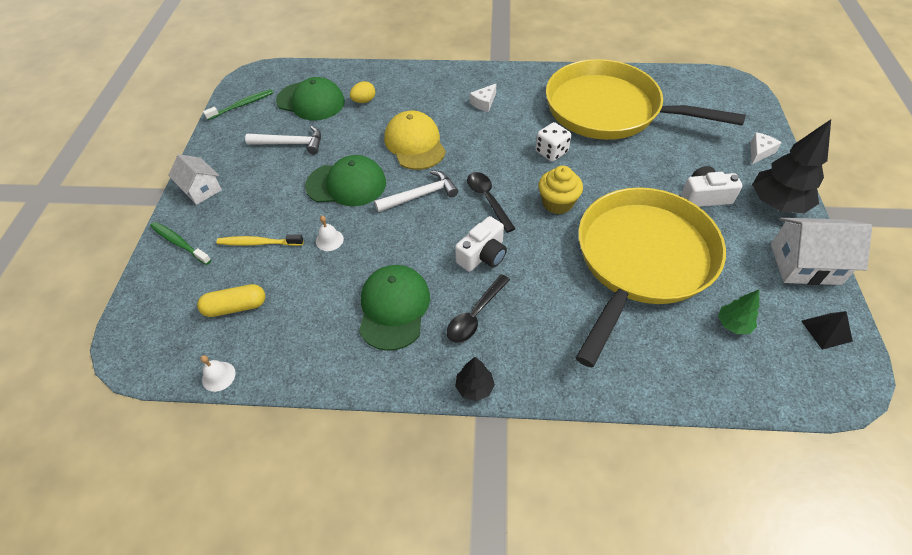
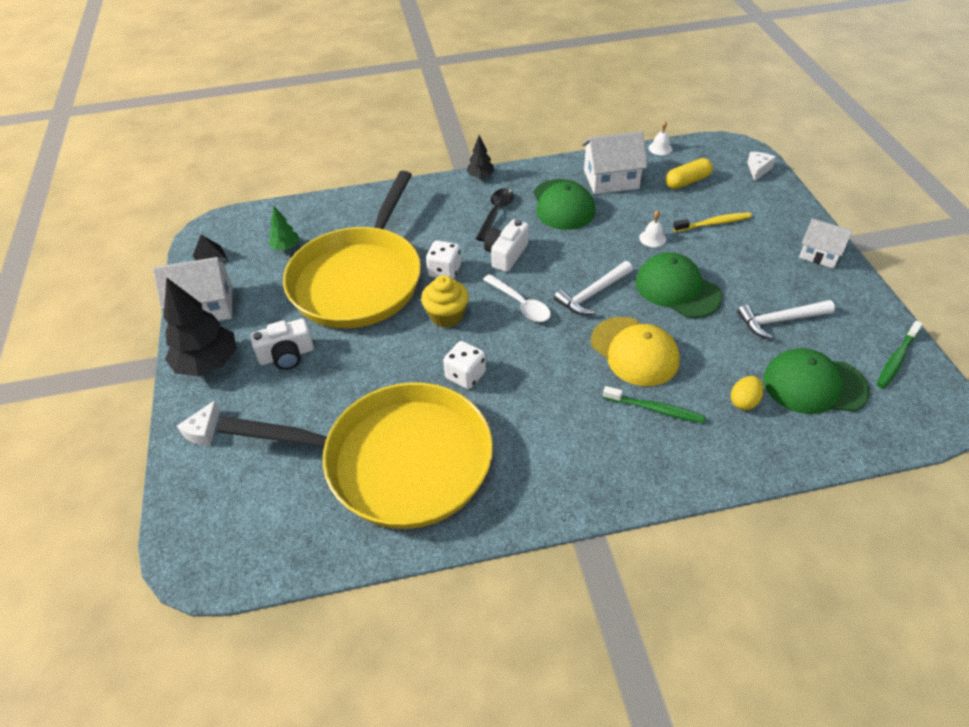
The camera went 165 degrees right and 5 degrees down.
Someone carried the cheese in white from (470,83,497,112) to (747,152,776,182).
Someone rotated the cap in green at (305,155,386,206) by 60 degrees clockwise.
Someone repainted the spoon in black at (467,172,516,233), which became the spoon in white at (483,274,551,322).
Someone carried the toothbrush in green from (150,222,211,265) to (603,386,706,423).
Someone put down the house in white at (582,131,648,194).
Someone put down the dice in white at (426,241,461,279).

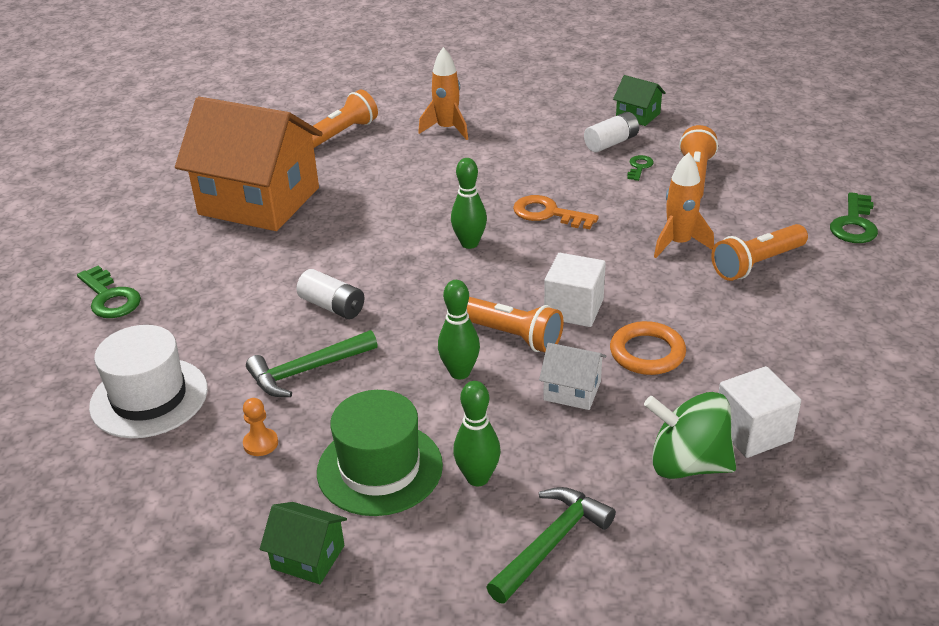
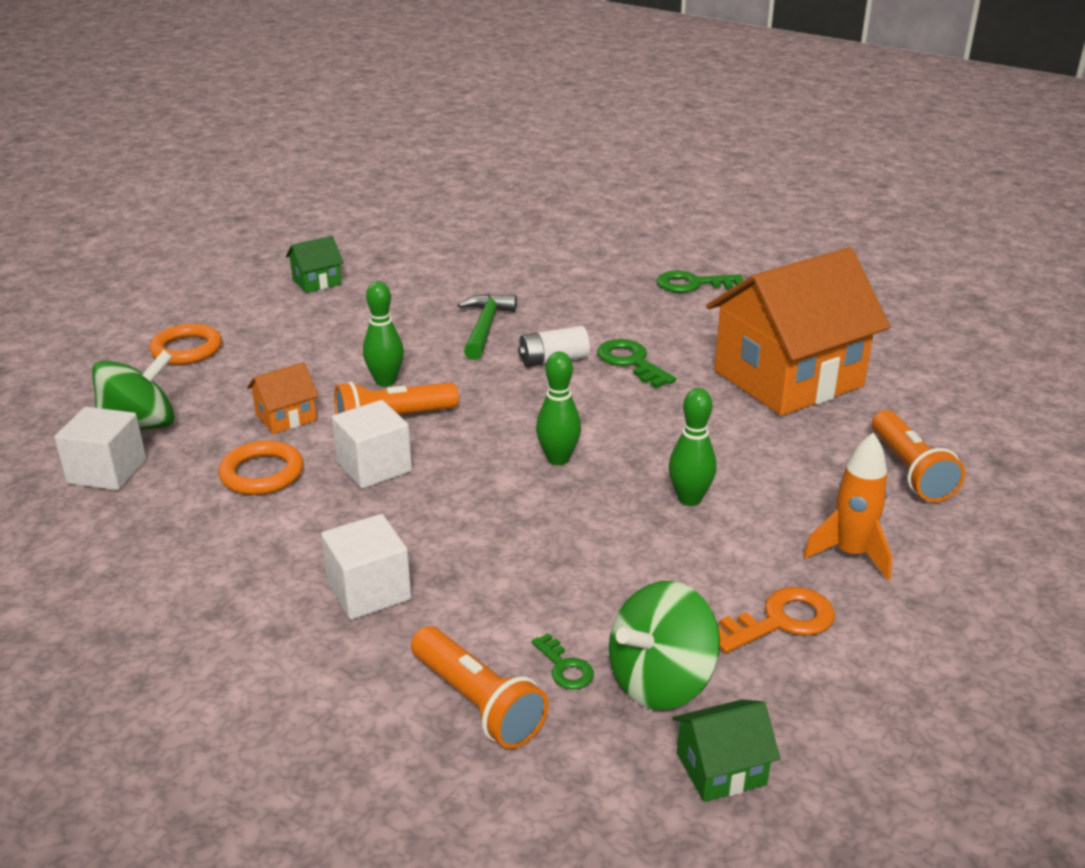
The camera went 125 degrees right and 5 degrees down.
Someone swapped the battery in white at (584,112,639,152) for the spinning top in green at (609,581,720,710).
Someone swapped the rocket in orange at (654,152,714,258) for the cube in white at (321,514,412,620).
Someone carried the key in green from (830,192,878,243) to (597,339,676,388).
Someone carried the key in orange from (513,195,599,229) to (718,587,835,653).
Someone took away the flashlight in orange at (711,224,808,281).
Someone took away the hat in white at (89,325,208,438).
Someone repainted the house in white at (539,343,607,410), which became the house in orange at (247,362,319,434).
Someone carried the bowling pin in green from (453,381,501,486) to (669,388,716,506).
Someone took away the hat in green at (317,390,443,516).
Someone took away the pawn in orange at (243,398,278,456).
Someone swapped the hammer in green at (486,487,616,604) for the ring in orange at (149,324,222,365).

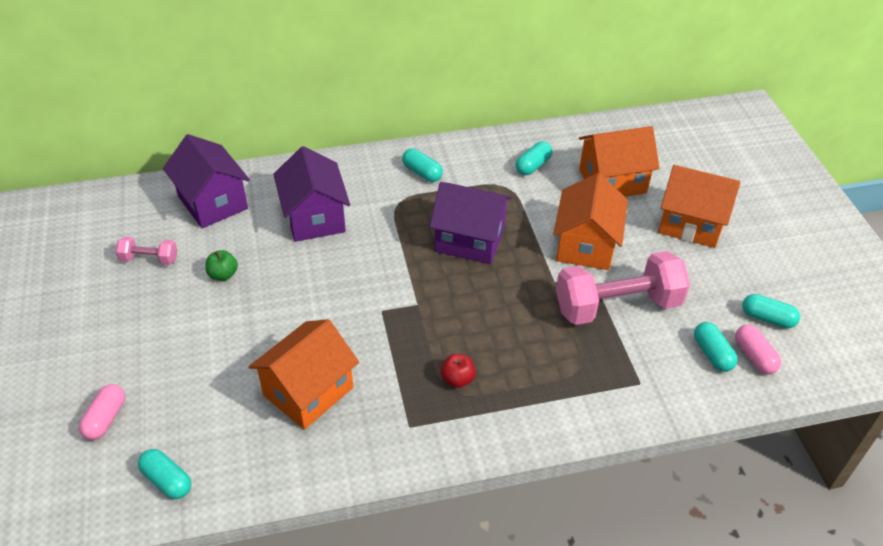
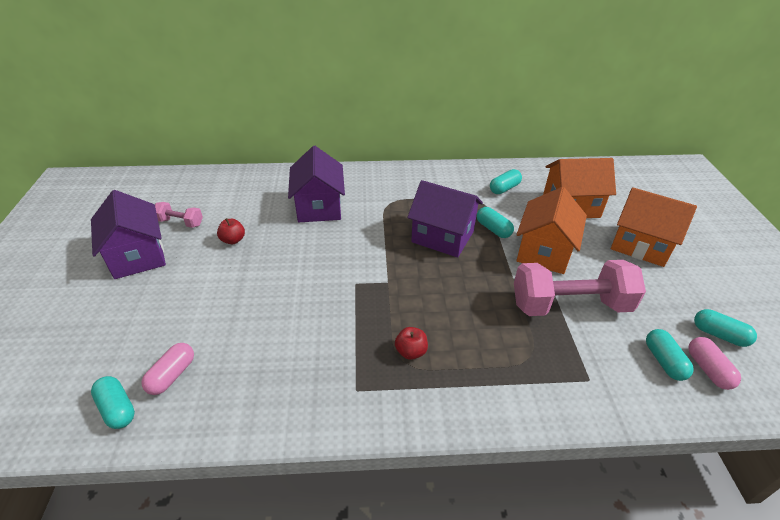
The camera went 10 degrees right and 5 degrees down.
Someone carried the house in purple from (163,134,250,228) to (91,190,166,279).
Someone carried the capsule in turquoise from (402,148,443,182) to (477,207,514,238).
Someone repainted the apple in green at (206,250,238,281), which became the apple in red at (217,218,245,244).
Someone took away the house in orange at (249,319,359,430).
Someone carried the capsule in pink from (79,384,125,440) to (142,343,194,395).

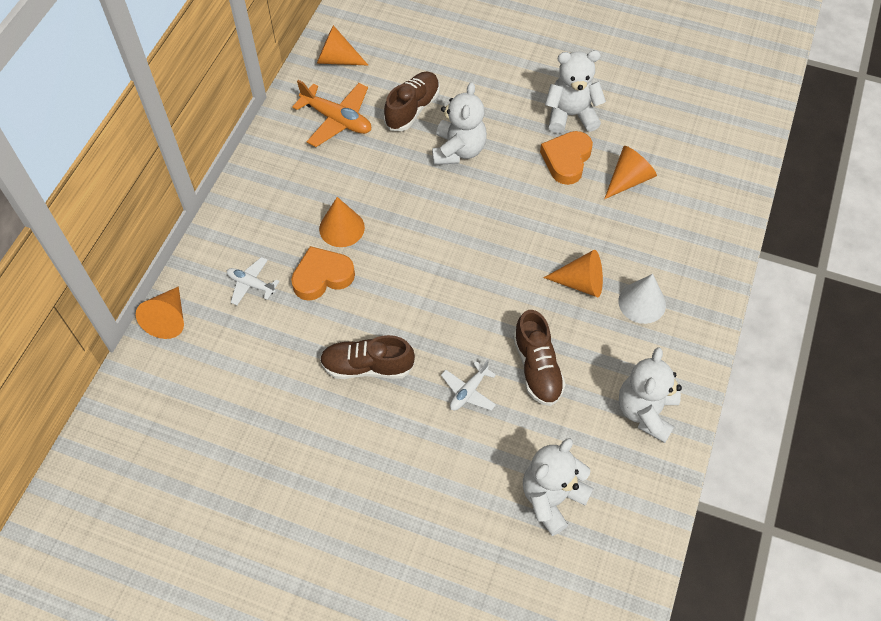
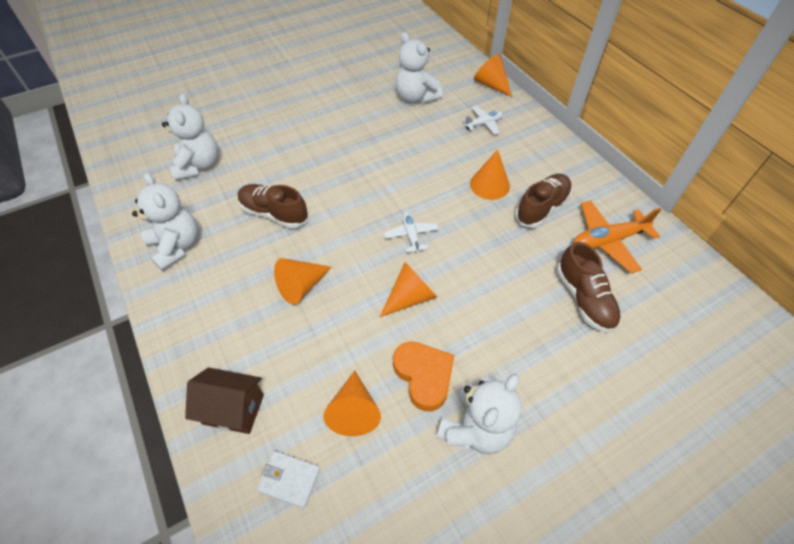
The camera went 130 degrees right and 5 degrees down.
Someone carried the cone in orange from (317,25,369,66) to (380,262,437,317).
Someone carried the teddy bear in white from (432,82,487,165) to (396,32,443,104).
Someone took away the heart in orange at (291,246,355,301).
Someone took away the cone in white at (618,274,666,324).
Someone carried the shoe in brown from (320,335,415,379) to (515,174,572,228).
Someone carried the plane in white from (441,360,496,411) to (384,212,439,253).
Someone put down the house in brown at (185,367,264,434).
Someone put down the wallet in white at (257,451,320,509).

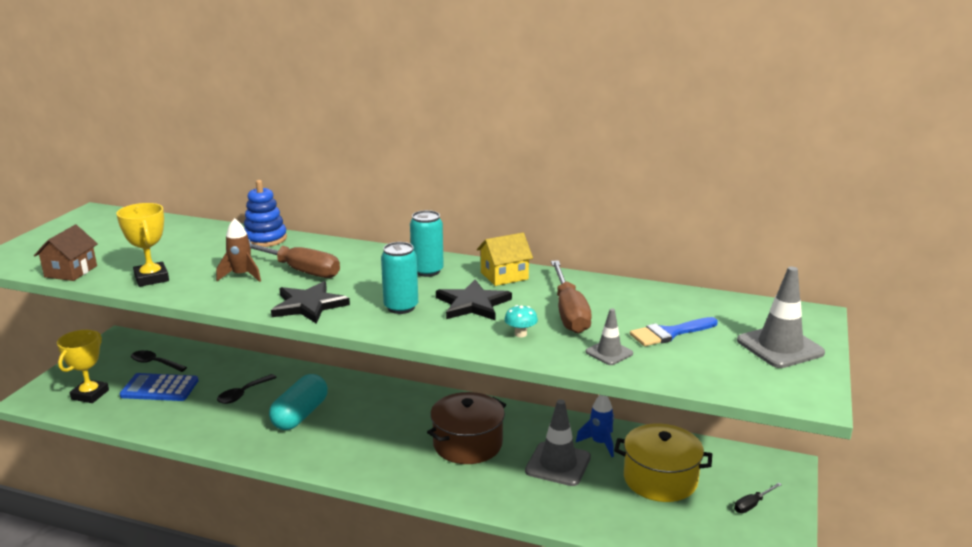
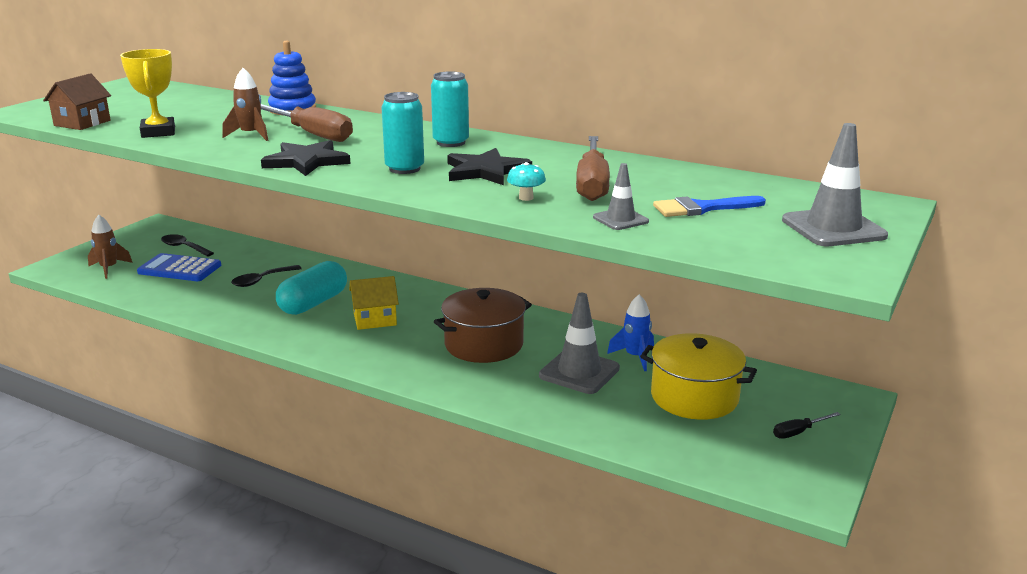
The camera went 10 degrees right and 0 degrees up.
Someone carried the house in yellow from (477,233,533,286) to (349,276,399,330).
Someone swapped the trophy in yellow at (57,330,109,403) for the rocket in brown at (88,215,133,279).

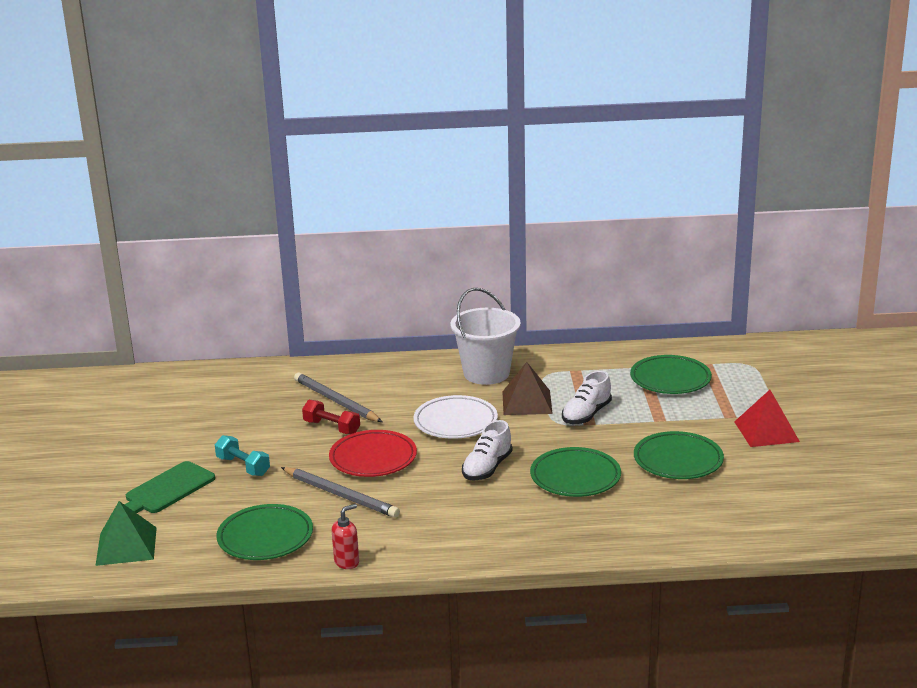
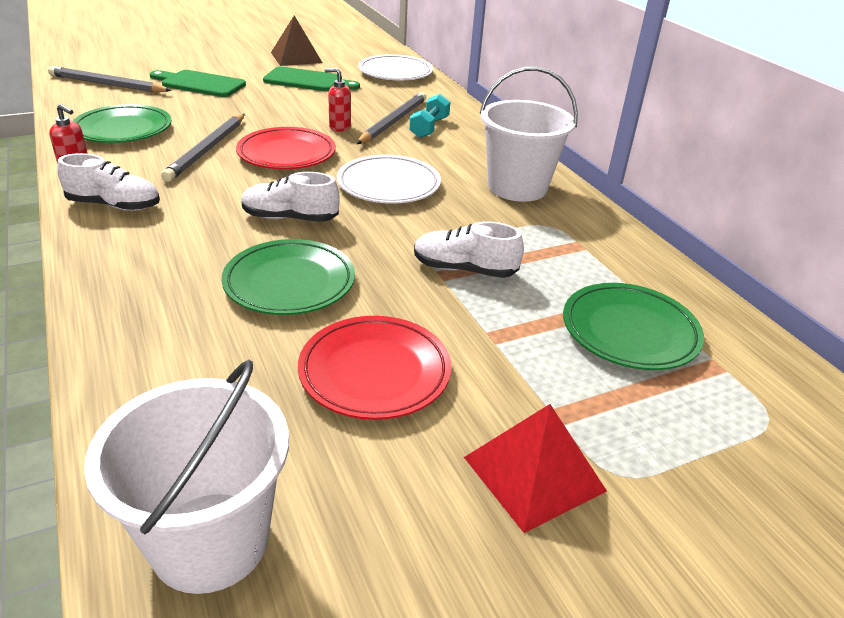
The camera went 65 degrees right and 10 degrees up.
Someone carried the pyramid in brown from (502,362,553,415) to (271,15,323,66).
Someone swapped the dumbbell in red at (302,400,360,435) for the soap dispenser in red at (324,68,351,132).
Someone repainted the plate in green at (634,431,724,479), which became the plate in red at (298,316,451,420).
Someone carried the dumbbell in turquoise from (215,435,270,476) to (409,94,450,138).
Someone swapped the pyramid in green at (95,501,157,566) for the pencil in grey at (48,66,172,93).
Someone put down the plate in white at (358,54,433,80).
Someone put down the cutting board in green at (263,66,360,91).
Someone put down the shoe in white at (57,153,160,211).
Someone put down the bucket in white at (84,360,289,594).

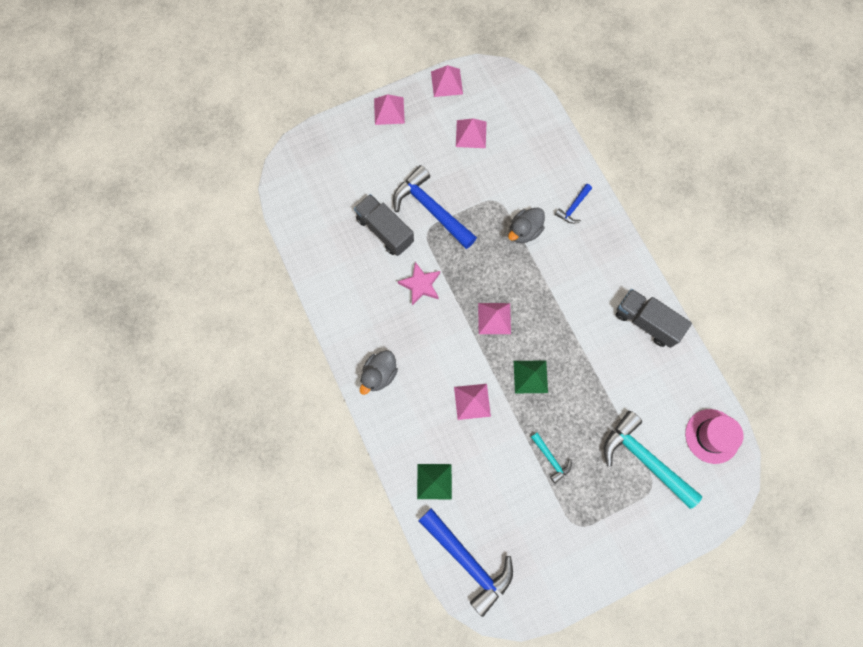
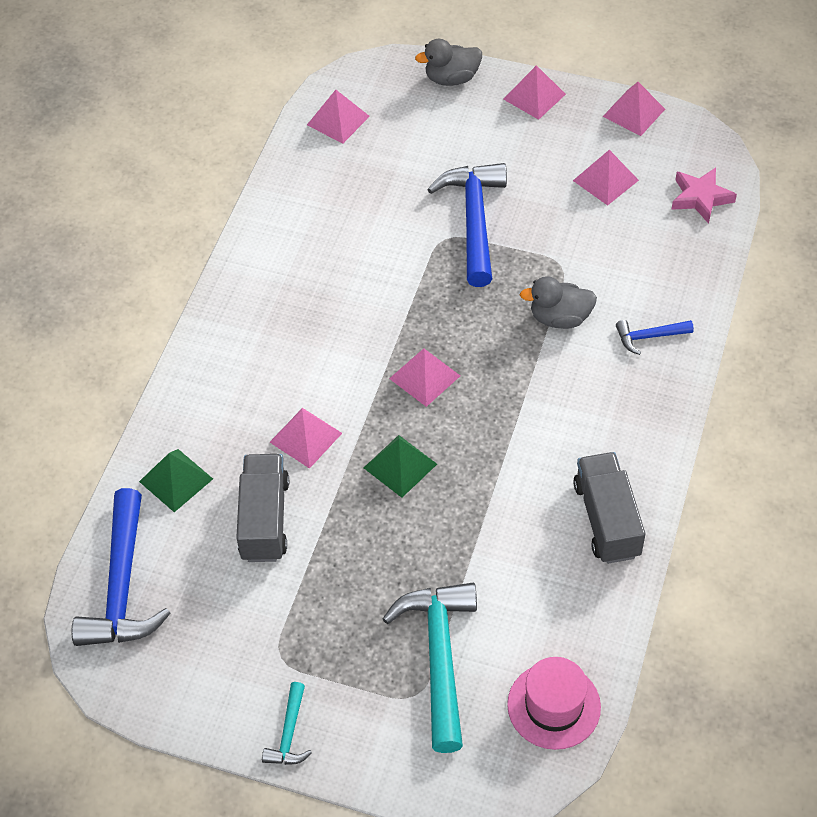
The camera went 45 degrees right and 20 degrees down.
Someone carried the truck in grey from (354,194,414,256) to (236,454,289,562).
Someone carried the star in pink from (398,262,440,305) to (671,167,737,224).
Someone carried the duck in grey from (360,350,398,395) to (415,39,482,86).
Someone carried the hammer in turquoise from (531,432,572,484) to (262,682,312,765).
Someone put down the pyramid in pink at (307,90,370,144).

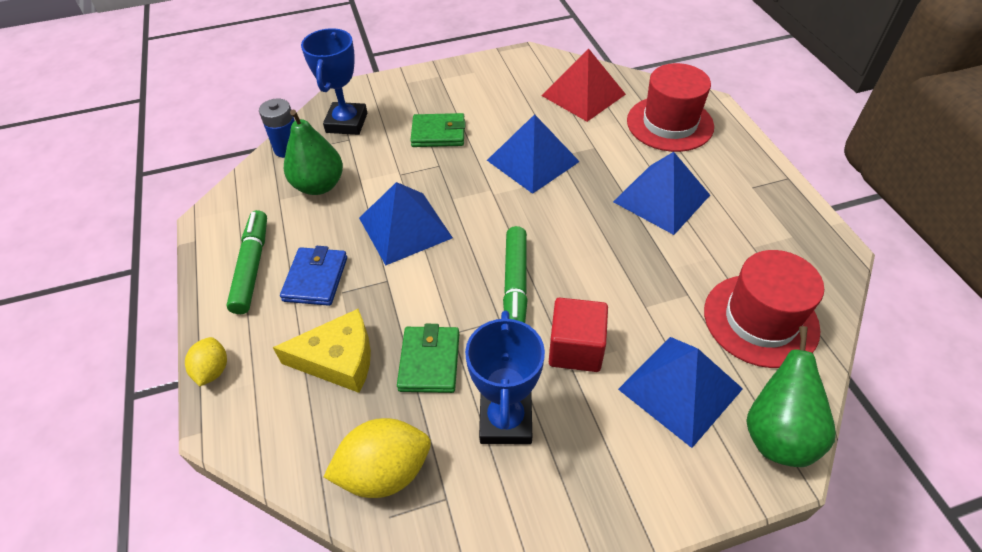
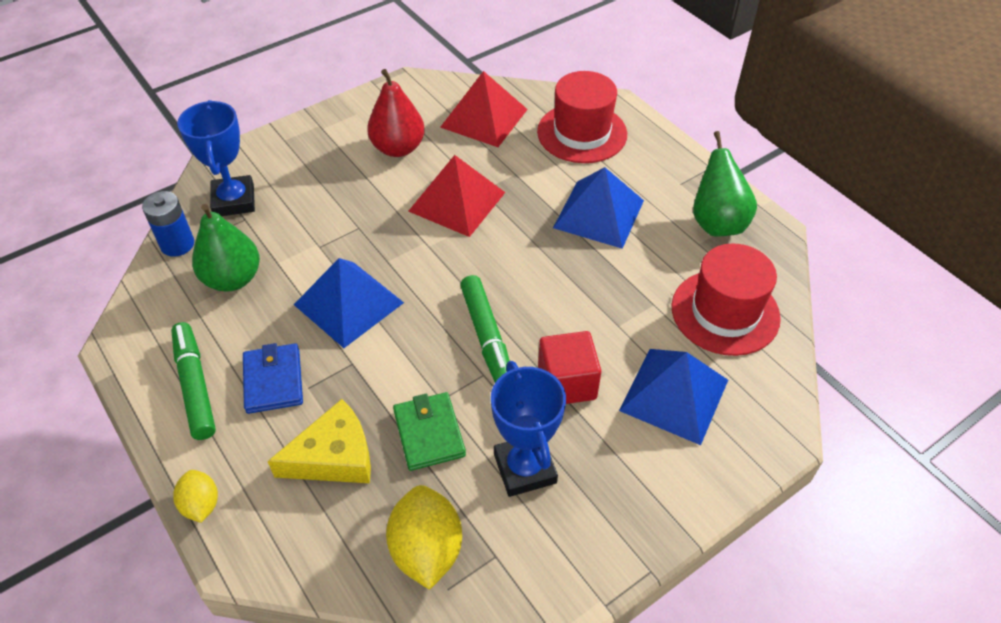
The camera went 20 degrees left and 0 degrees up.
Someone took away the wallet in green at (410,113,465,147).
Someone repainted the pyramid in blue at (487,114,580,194), which became the pyramid in red at (408,155,506,237).
Someone carried the pear in green from (746,326,836,467) to (693,131,757,237).
Someone rotated the lemon in yellow at (323,418,431,498) by 60 degrees counterclockwise.
Someone put down the pear in red at (367,69,425,157).

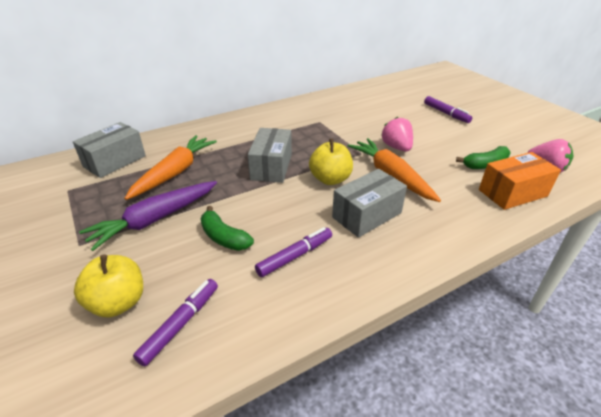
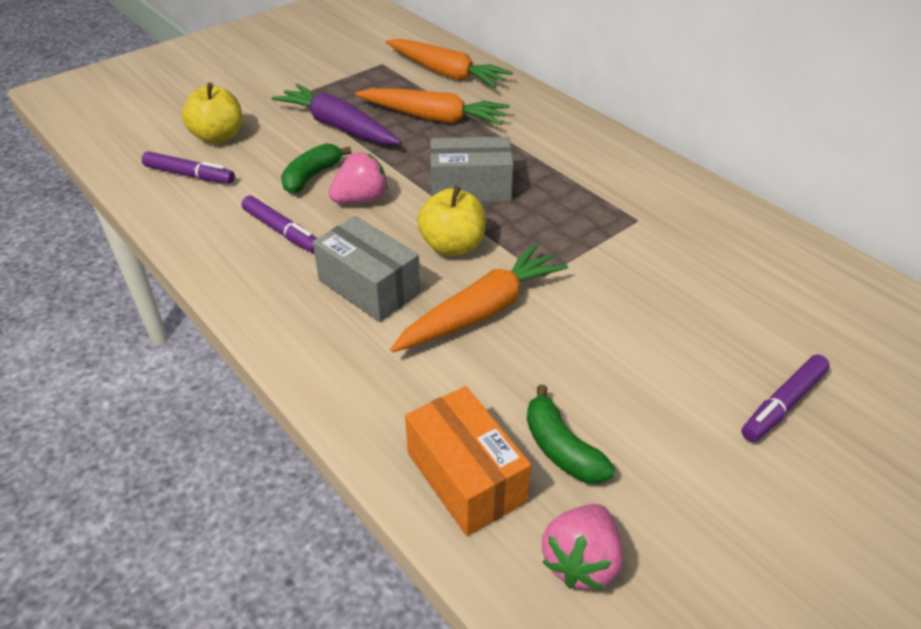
The camera went 80 degrees right and 5 degrees up.
Someone carried the strawberry in pink from (381,117,413,151) to (328,152,388,203).
Someone swapped the box in grey at (73,122,146,178) for the carrot in orange at (386,39,513,88).

